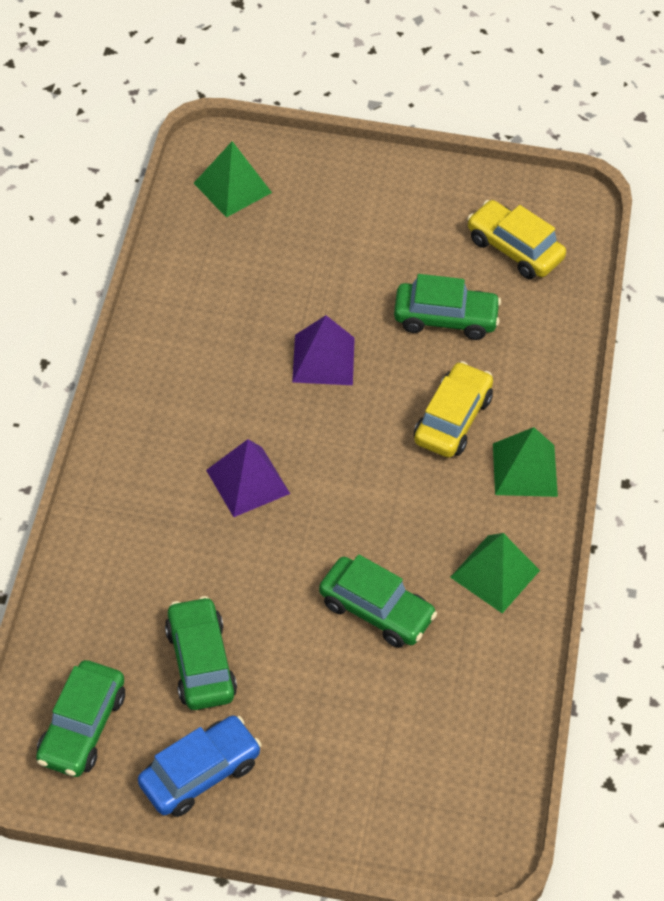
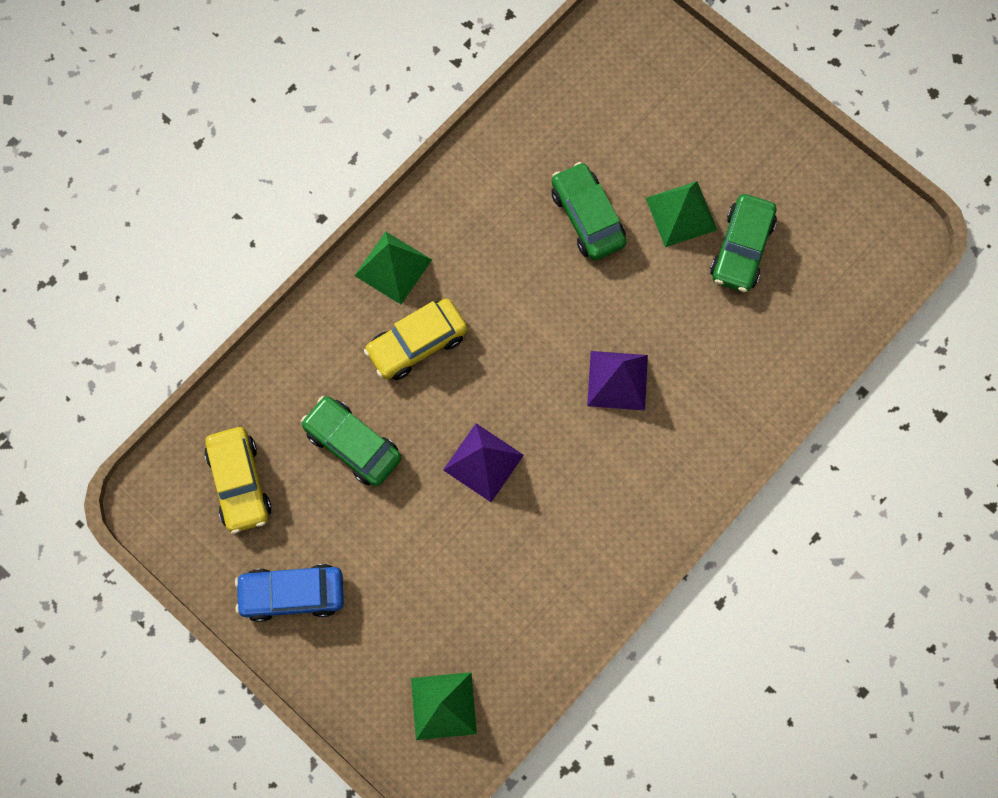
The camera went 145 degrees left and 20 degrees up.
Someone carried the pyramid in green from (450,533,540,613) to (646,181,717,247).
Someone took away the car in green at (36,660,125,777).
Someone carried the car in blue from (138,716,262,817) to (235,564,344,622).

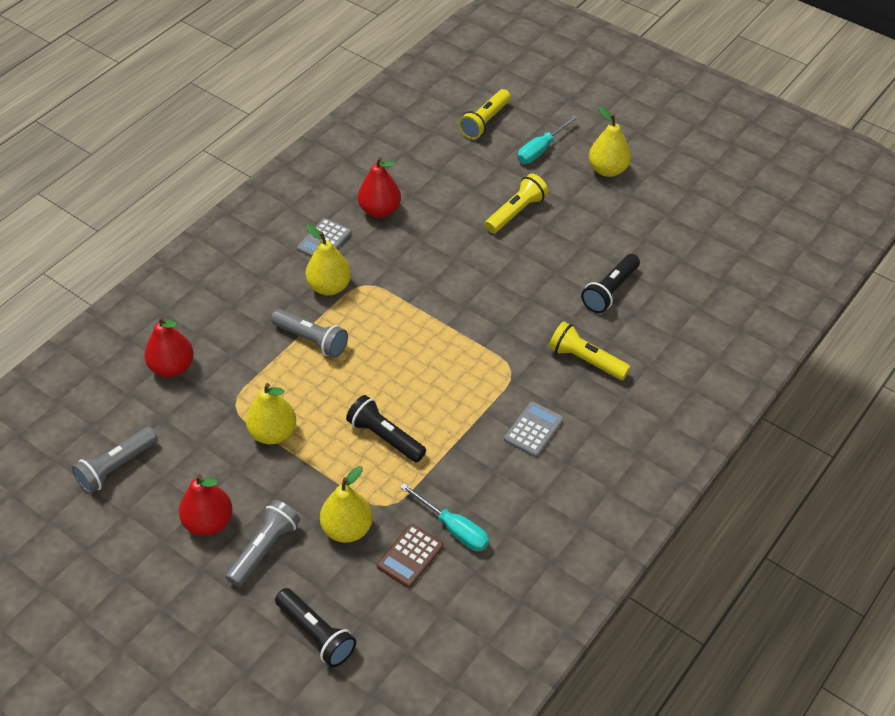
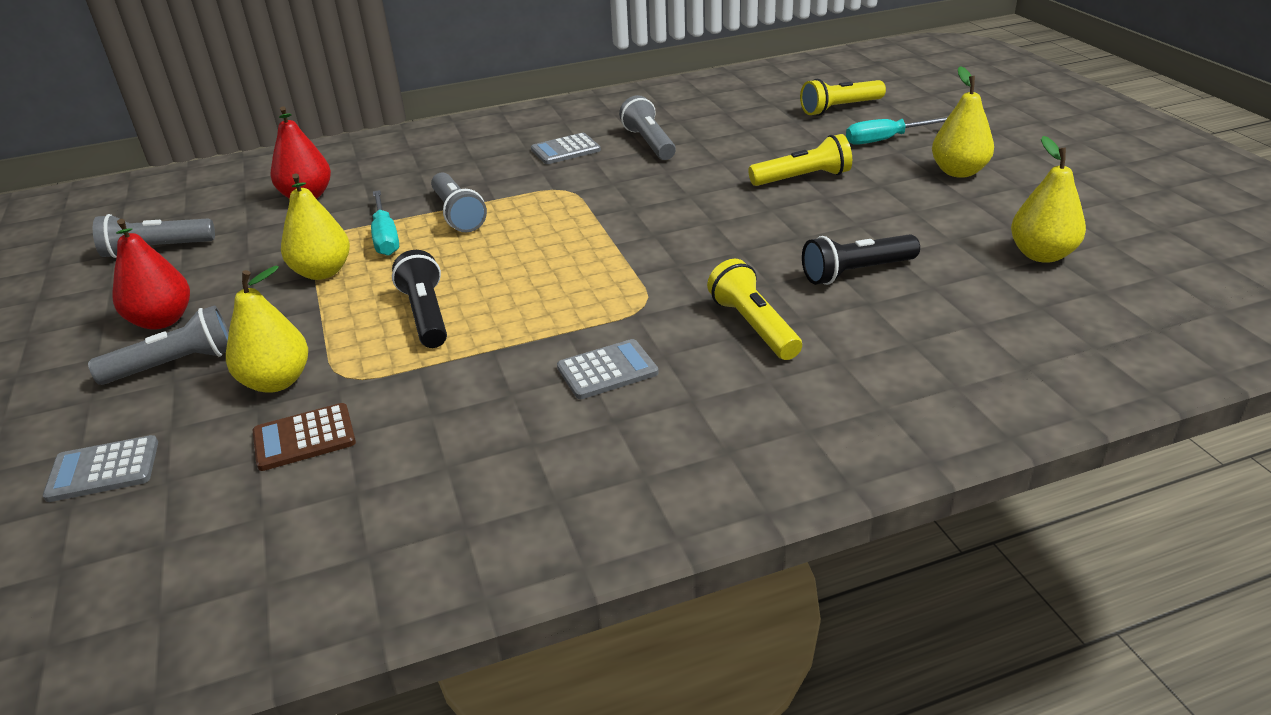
The camera went 35 degrees right and 15 degrees down.
Someone swapped the pear in red at (358,157,401,218) for the flashlight in grey at (619,95,676,160).
Someone carried the pear in yellow from (305,224,351,295) to (1011,136,1086,263).
Someone carried the screwdriver in turquoise from (400,483,489,551) to (371,190,399,256).
Someone swapped the flashlight in black at (275,588,356,667) for the calculator in grey at (43,435,158,502).

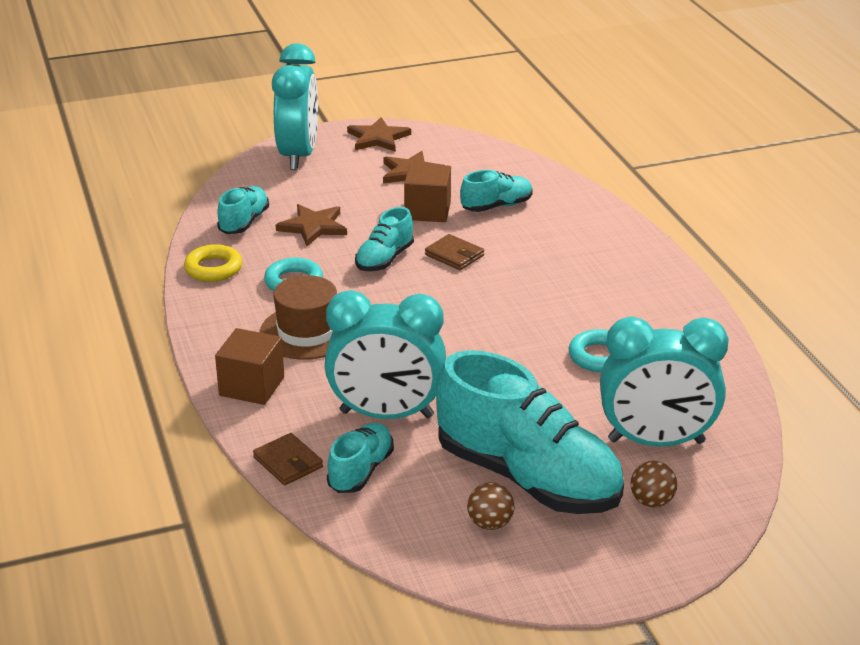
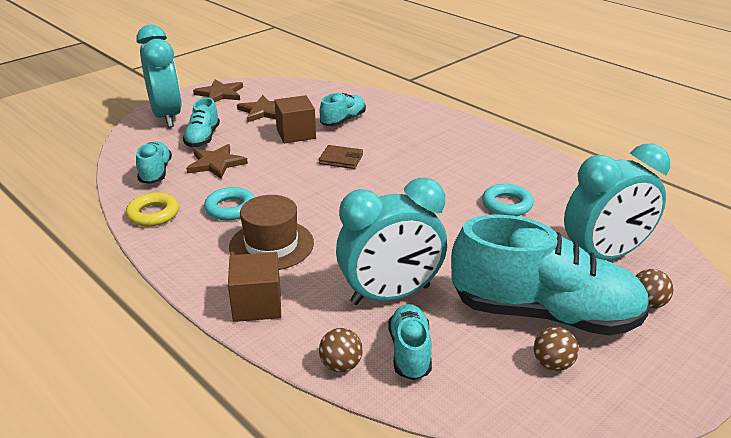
The camera went 25 degrees left and 0 degrees up.
Someone carried the shoe in turquoise from (355,207,414,271) to (183,98,220,147).
Someone swapped the wallet in brown at (253,433,323,485) for the ball in brown at (319,328,363,372).

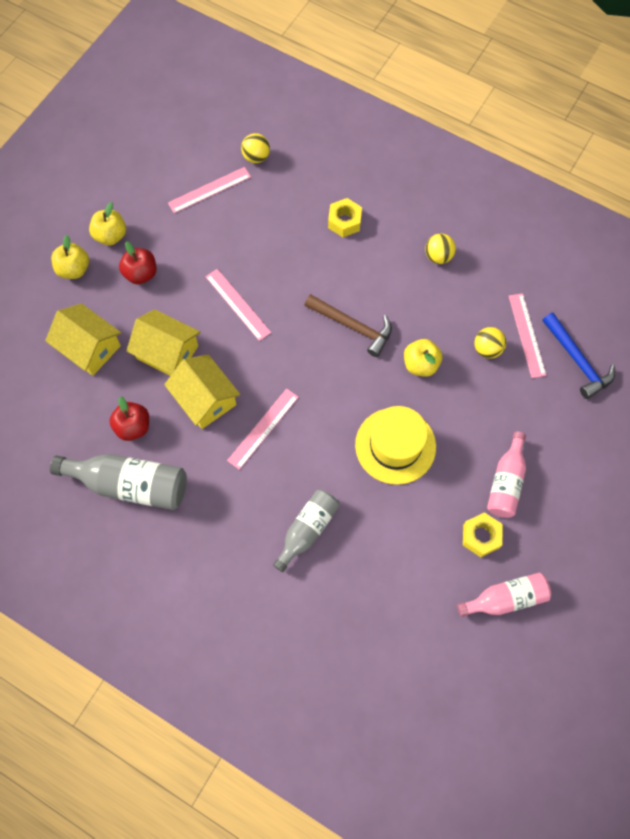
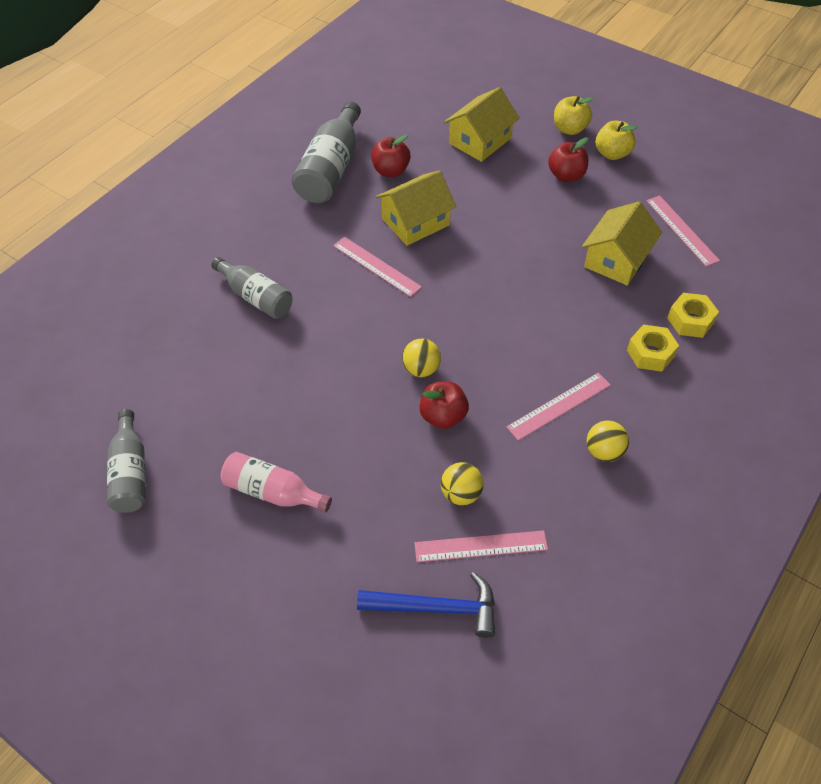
The camera went 95 degrees right and 15 degrees down.
Someone carried the ball in yellow from (241,133,270,163) to (402,338,441,377).
Someone carried the ruler in pink from (206,269,271,341) to (506,373,611,441).
Someone took away the hammer in brown at (305,294,392,357).
Someone carried the house in yellow from (127,309,200,376) to (582,201,662,285).
Someone rotated the hammer in blue at (542,313,615,399) by 150 degrees counterclockwise.
Someone repainted the apple in yellow at (404,339,442,377), which became the apple in red at (419,381,469,429).
Someone took away the hat in yellow at (355,406,436,485).
Someone carried the nut in yellow from (463,512,503,557) to (667,293,719,338).
Someone repainted the bottle in pink at (457,573,551,617), which became the bottle in grey at (107,409,145,513).

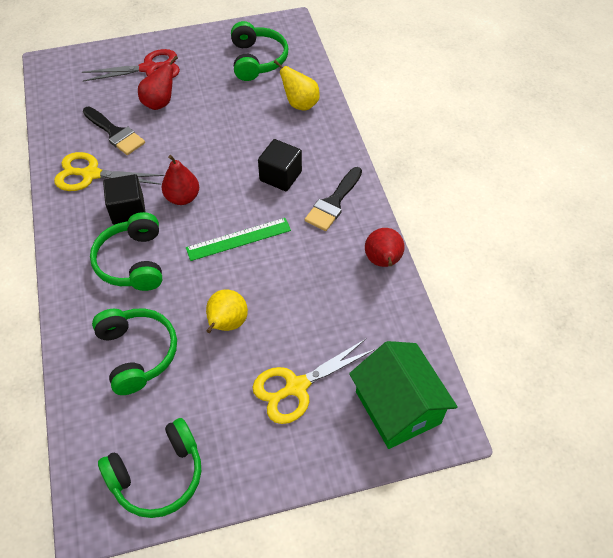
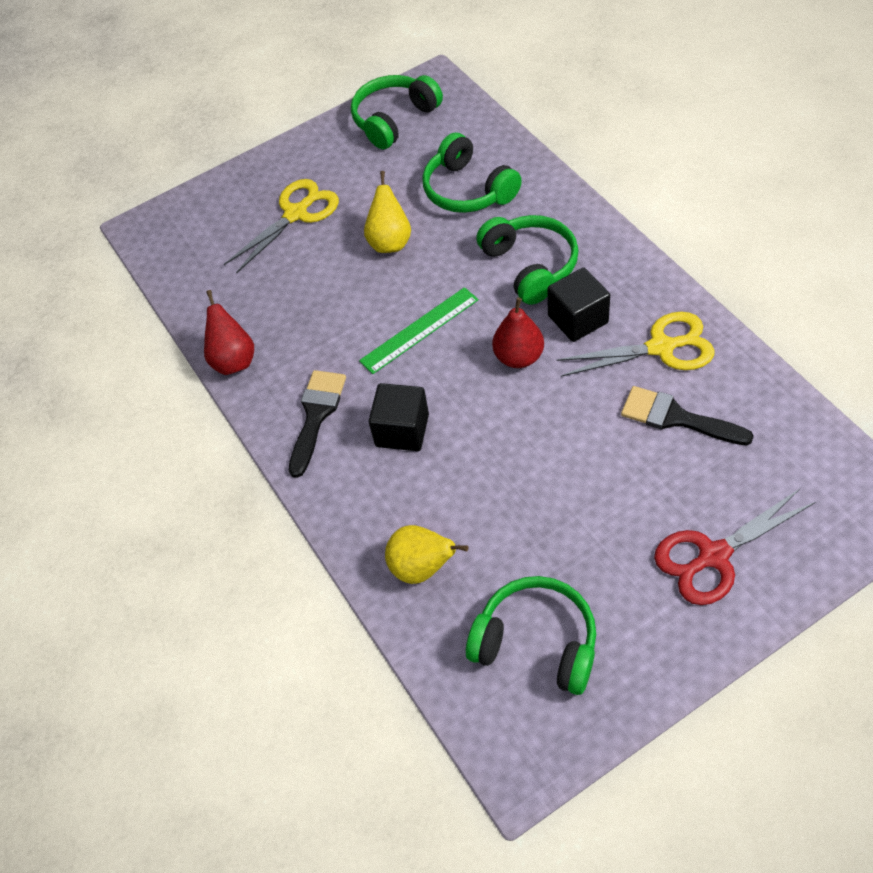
The camera went 170 degrees right and 0 degrees up.
Someone rotated the headphones in green at (231,21,288,81) by 135 degrees clockwise.
Someone took away the pear in red at (138,56,178,110).
Someone took away the house in green at (349,341,458,449).

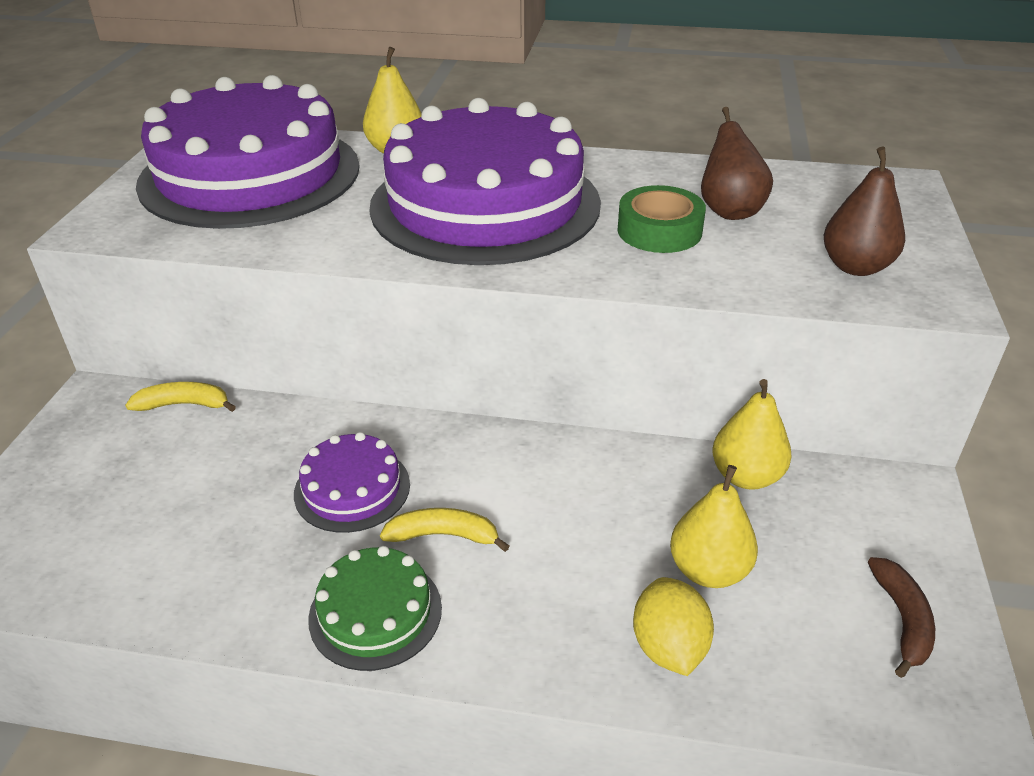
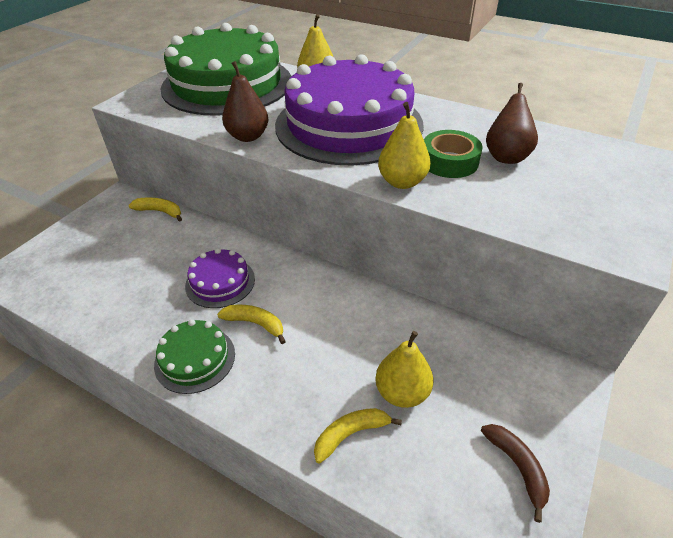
The camera went 20 degrees right and 5 degrees up.
Someone repainted the cake in purple at (136,75,360,229), which became the cake in green at (161,23,291,116).
Someone carried the pear in brown from (824,147,905,276) to (222,61,268,142).
Someone carried the pear in yellow from (712,379,792,490) to (378,102,430,189).
Someone rotated the banana in brown at (868,557,935,678) by 45 degrees counterclockwise.
Someone swapped the lemon in yellow at (633,577,714,676) for the banana in yellow at (314,408,402,464).

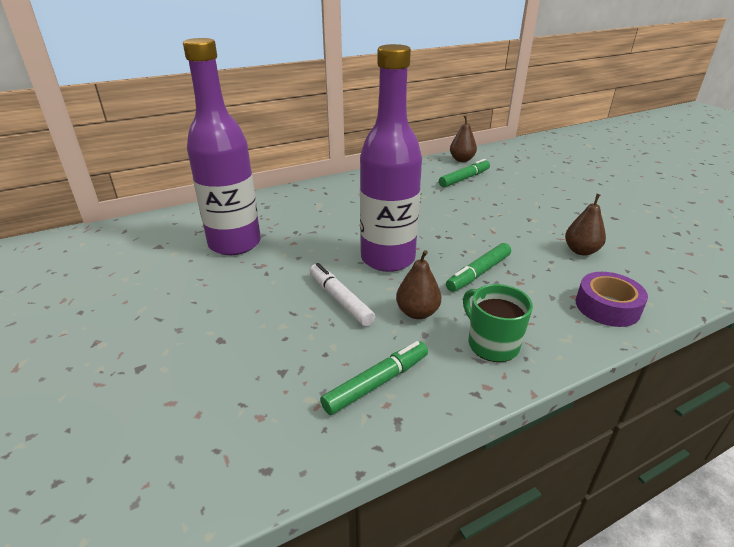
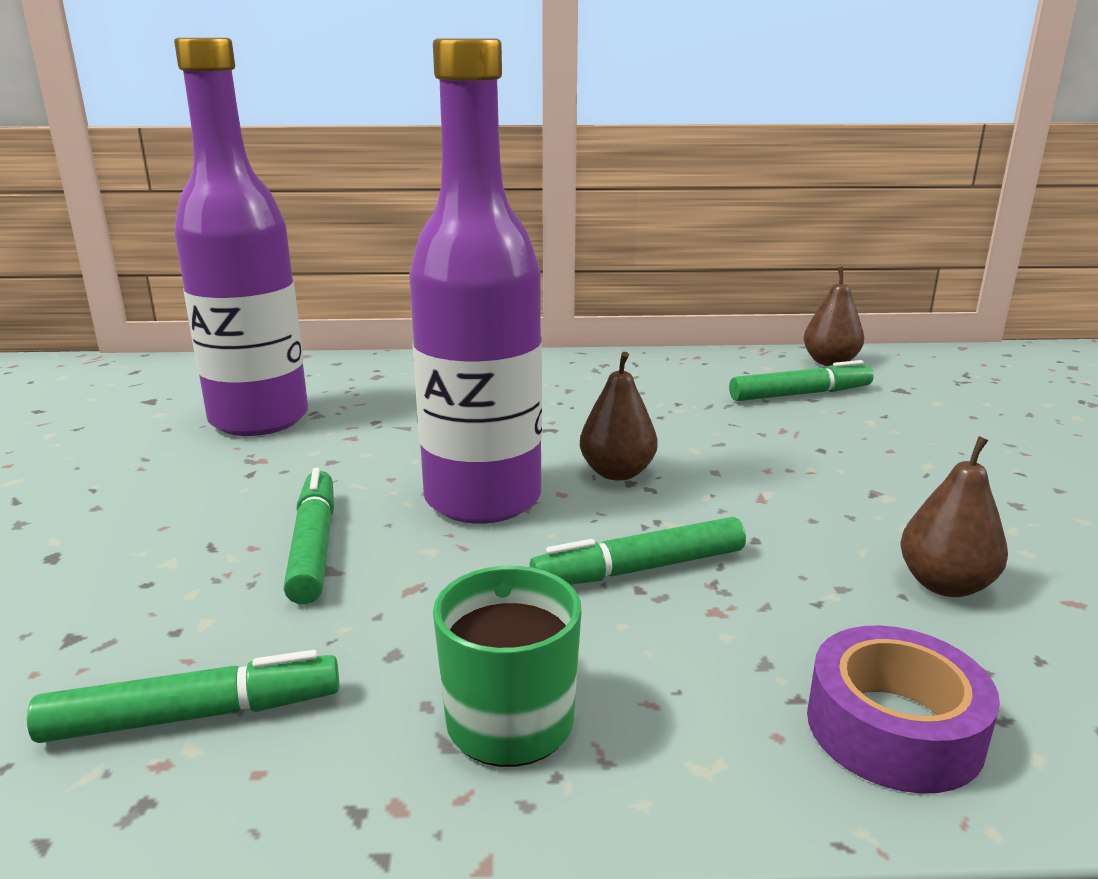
The camera went 25 degrees right and 10 degrees down.
Someone carried the pear in brown from (396,250,441,319) to (580,352,658,481).
Someone repainted the marker in white at (310,263,375,326), which became the marker in green at (283,468,334,604).

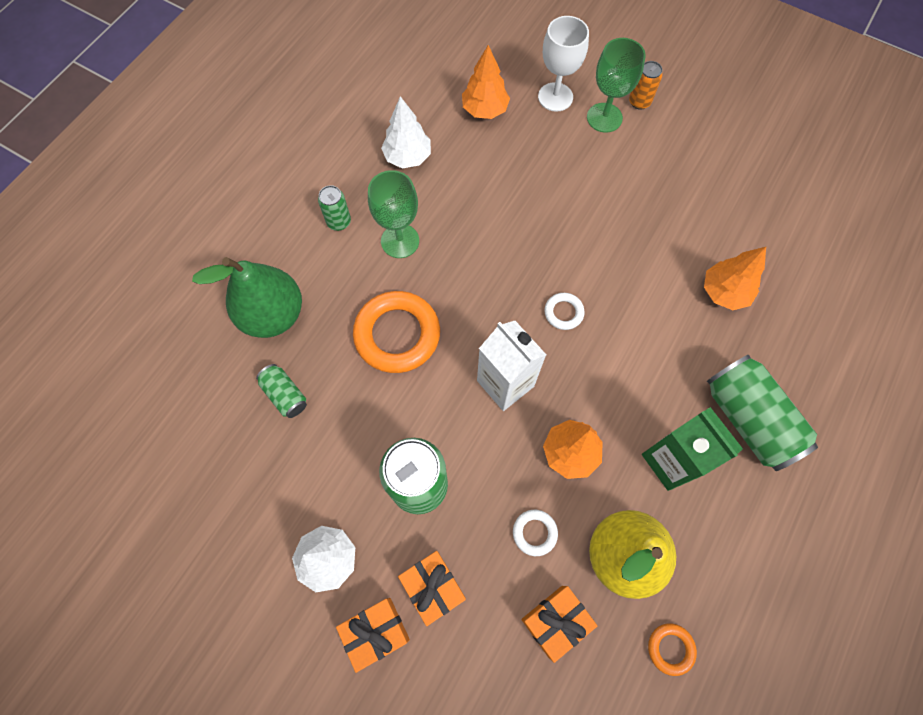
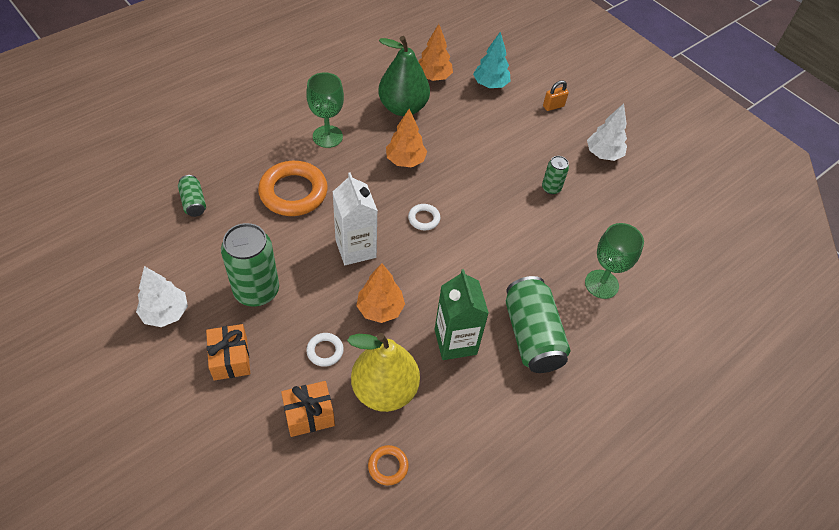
The camera went 15 degrees right and 15 degrees down.
Someone swapped the goblet in white at (538,16,589,112) for the tree in turquoise at (473,32,510,88).
Someone carried the goblet in green from (587,38,646,133) to (585,223,644,299).
Someone swapped the can in orange at (629,61,663,110) for the padlock in orange at (543,80,569,111).
Someone carried the tree in white from (381,96,431,169) to (587,103,627,161).
Someone carried the can in green from (318,185,351,231) to (542,156,569,194).
Someone carried the tree in orange from (704,247,766,310) to (386,109,427,167).
Someone carried the pear in green from (192,257,302,338) to (378,36,430,116).
Someone took away the gift in orange at (336,598,410,673).

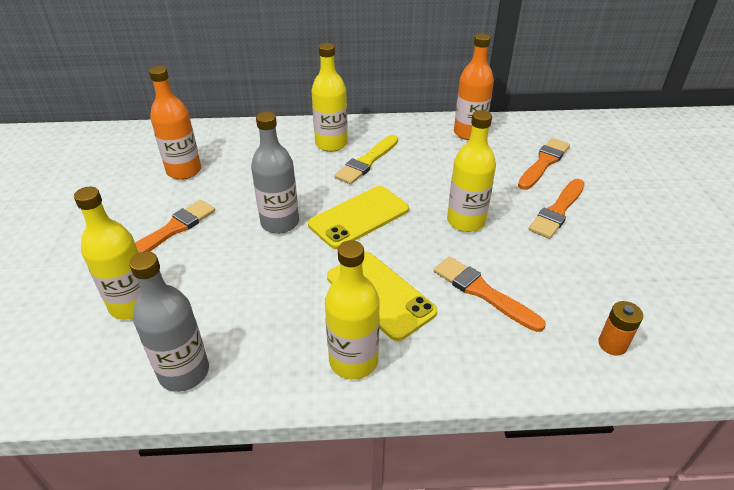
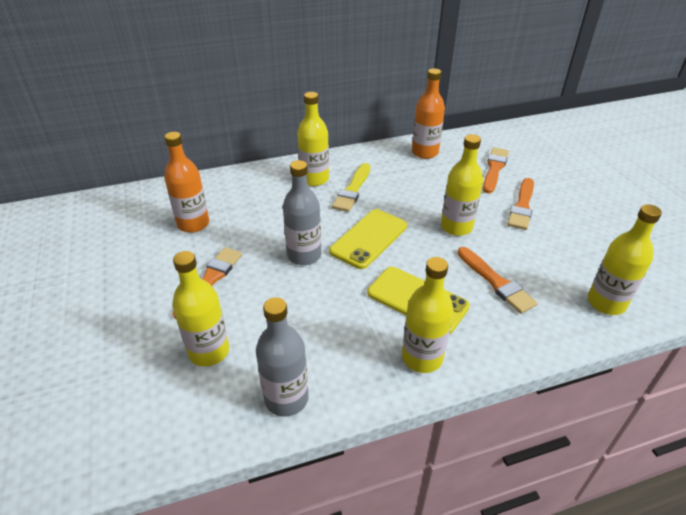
The camera went 15 degrees left and 0 degrees up.
Someone rotated the brush in orange at (434,256,546,332) by 150 degrees counterclockwise.
Someone swapped the battery in orange at (598,301,643,356) for the bottle in yellow at (588,204,662,315).

